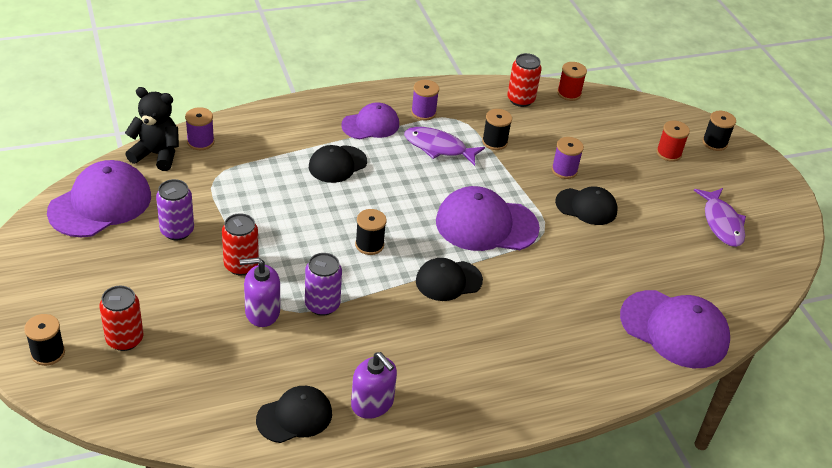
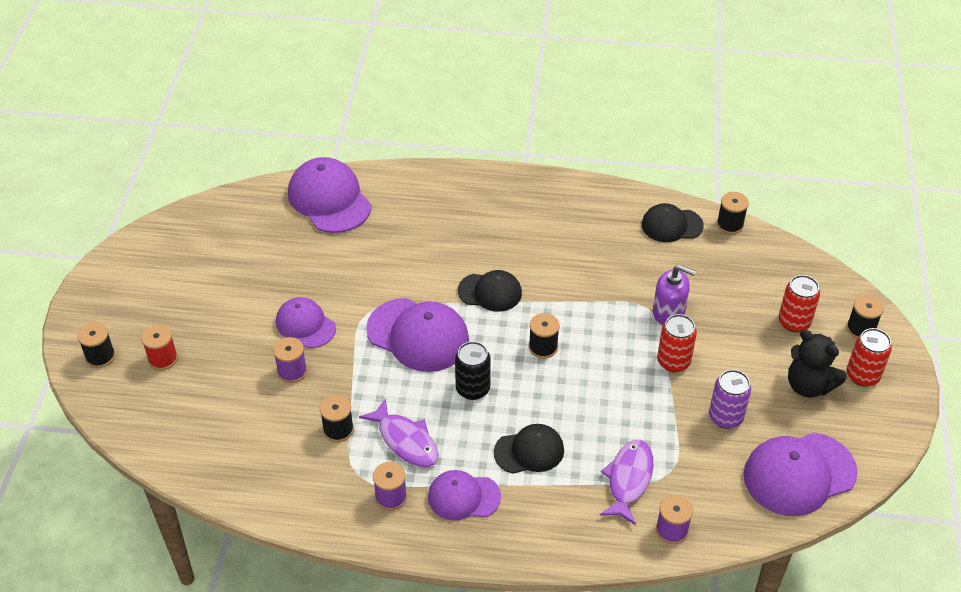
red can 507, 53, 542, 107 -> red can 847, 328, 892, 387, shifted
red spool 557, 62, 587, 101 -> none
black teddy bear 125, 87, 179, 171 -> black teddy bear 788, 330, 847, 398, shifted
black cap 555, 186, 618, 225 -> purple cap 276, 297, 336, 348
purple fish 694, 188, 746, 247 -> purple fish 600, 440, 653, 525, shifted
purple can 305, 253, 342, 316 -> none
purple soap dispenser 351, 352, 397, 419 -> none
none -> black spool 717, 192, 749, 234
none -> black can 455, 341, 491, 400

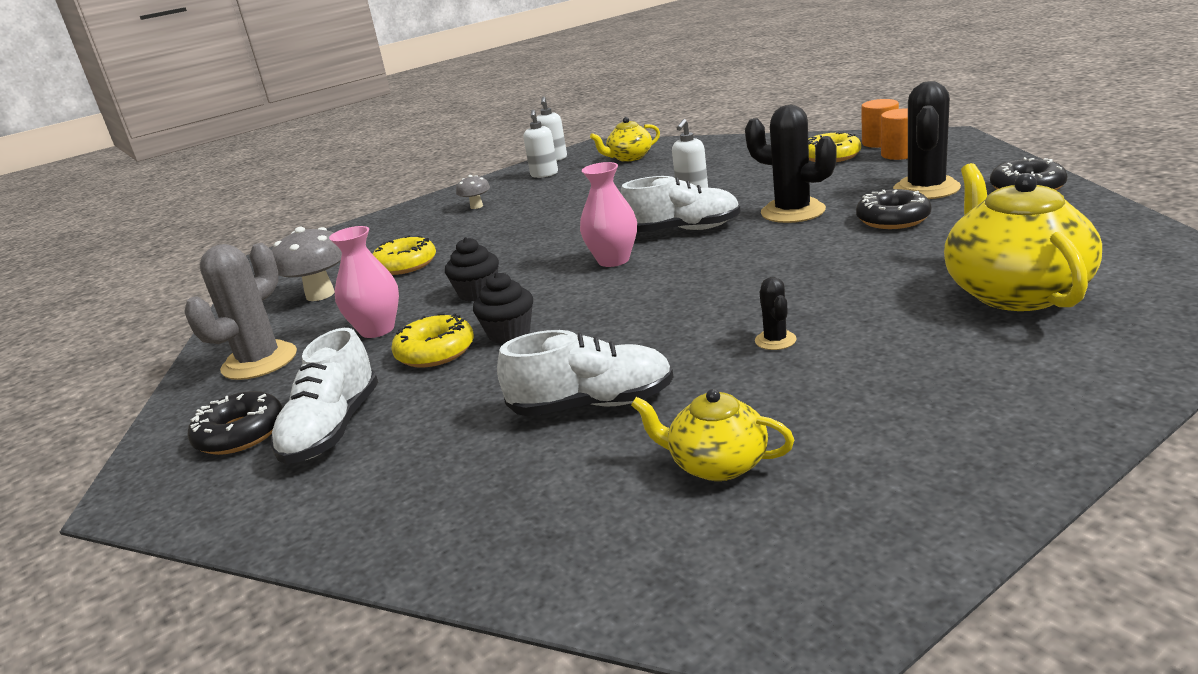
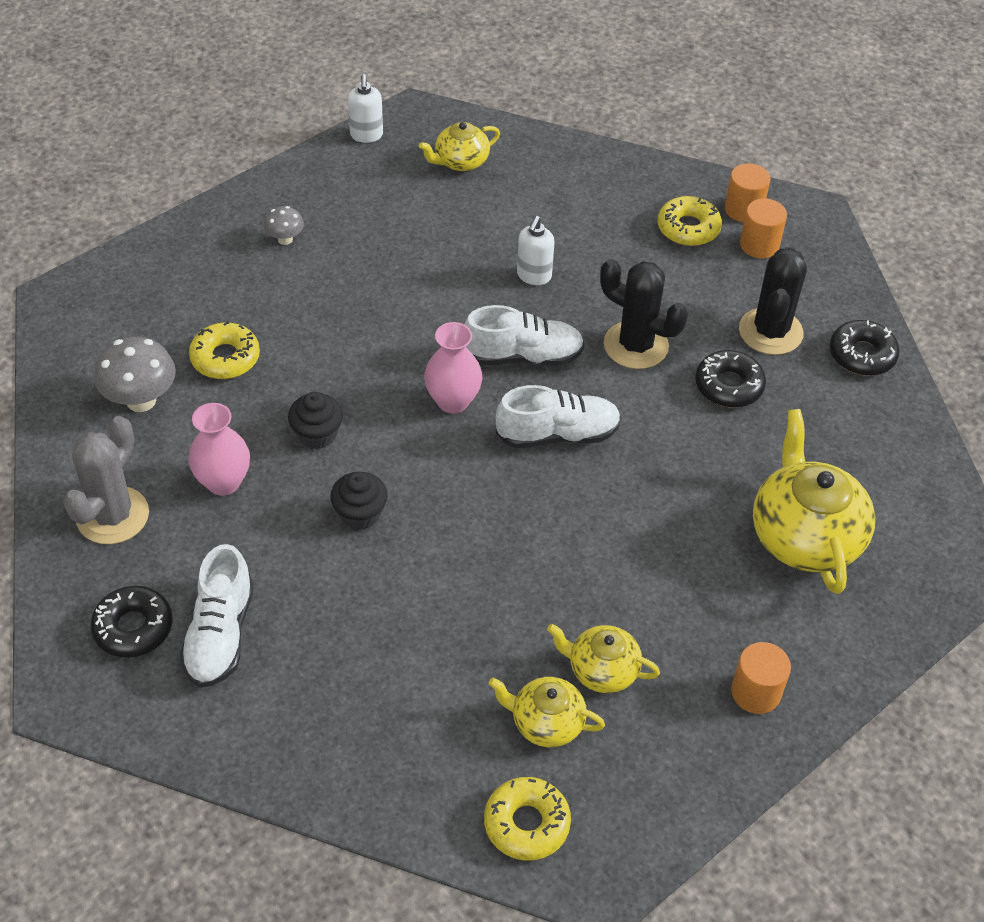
white soap dispenser 523, 109, 558, 178 -> none
black cactus 755, 277, 797, 350 -> none
yellow donut 391, 313, 474, 368 -> yellow donut 484, 777, 571, 860, shifted
white shoe 497, 330, 673, 416 -> white shoe 496, 385, 621, 448, shifted
none -> yellow teapot 547, 624, 660, 693
none -> orange cylinder 731, 642, 791, 714

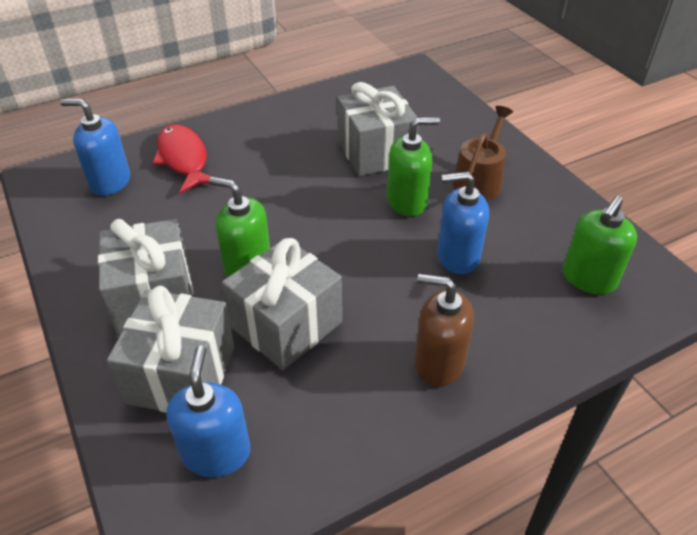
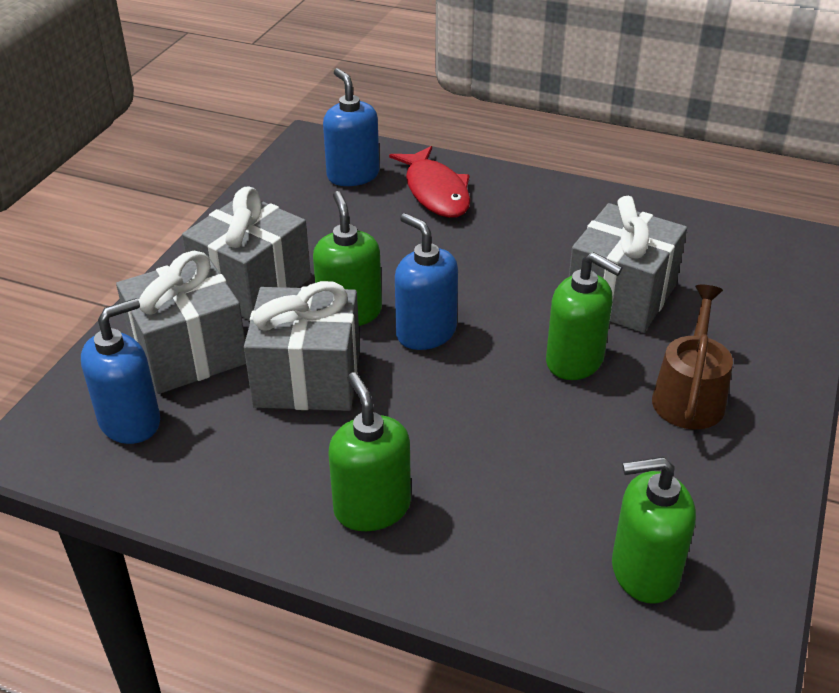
brown watering can 453, 106, 513, 200 -> brown watering can 652, 285, 733, 429, 60 degrees counterclockwise
red fish 152, 124, 212, 194 -> red fish 389, 146, 470, 218, 135 degrees clockwise
blue soap dispenser 437, 172, 489, 274 -> blue soap dispenser 395, 213, 458, 350, shifted
brown soap dispenser 415, 274, 474, 387 -> green soap dispenser 328, 372, 411, 531

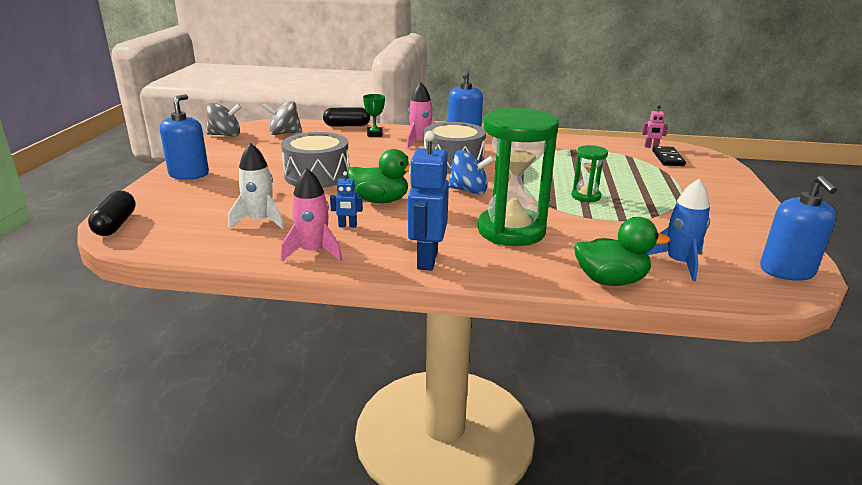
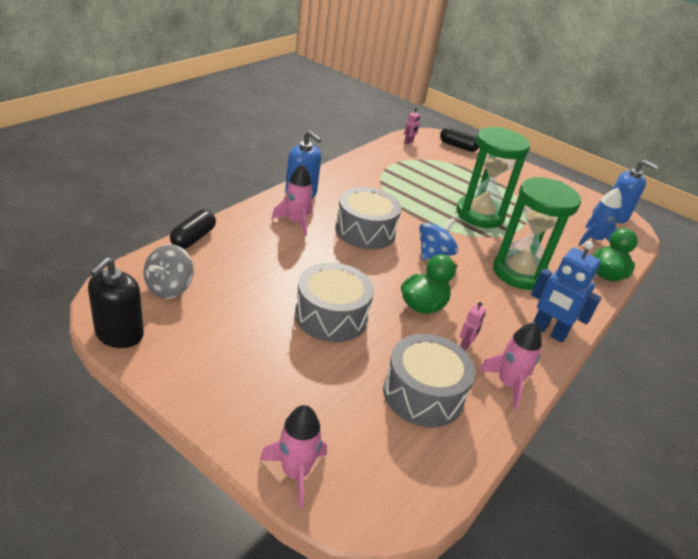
blue soap dispenser 160, 94, 209, 180 -> none
green trophy 363, 94, 385, 137 -> none
grey spinning top 207, 102, 241, 137 -> black soap dispenser 88, 257, 144, 348
white rocket 229, 143, 285, 229 -> grey drum 383, 334, 475, 428
green hourglass 572, 145, 608, 203 -> green hourglass 456, 127, 530, 228, x2.09
black domino 652, 146, 686, 166 -> none
blue robot 330, 171, 363, 227 -> pink robot 460, 302, 486, 351
black capsule 88, 191, 136, 236 -> black capsule 440, 127, 479, 152, shifted
none -> pink rocket 260, 405, 327, 508

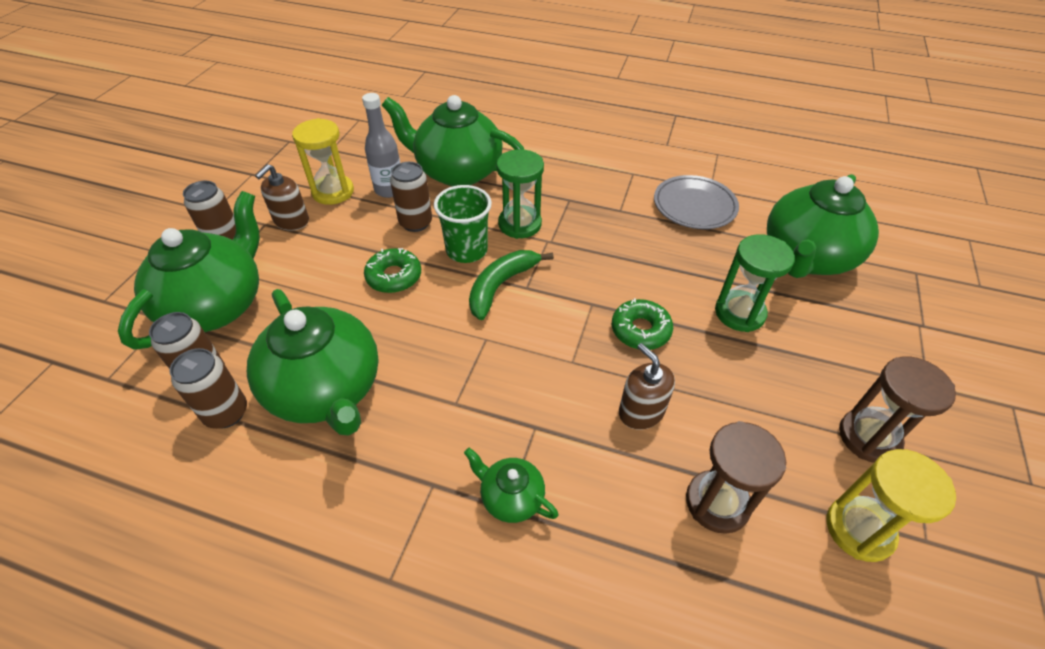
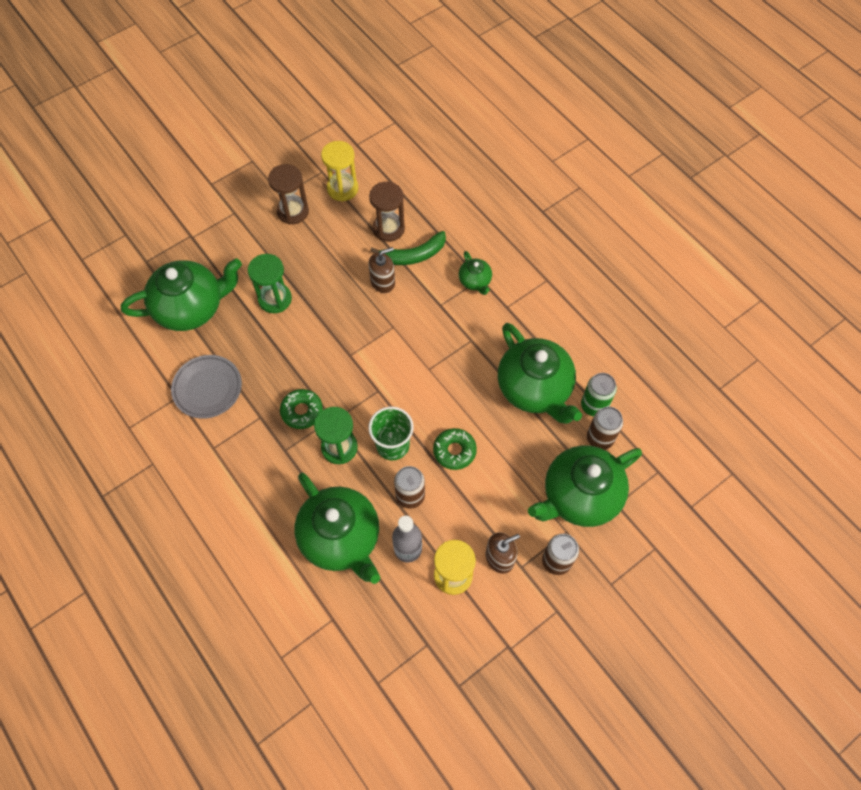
green banana 469, 250, 554, 320 -> green banana 370, 231, 446, 265, shifted
green teapot 247, 289, 379, 436 -> green teapot 498, 323, 582, 424, 150 degrees clockwise
green donut 612, 298, 673, 350 -> green donut 280, 389, 323, 429, shifted
brown soap dispenser 619, 343, 675, 430 -> brown soap dispenser 369, 247, 395, 293, 120 degrees counterclockwise
brown can 170, 348, 247, 429 -> green can 581, 373, 617, 416

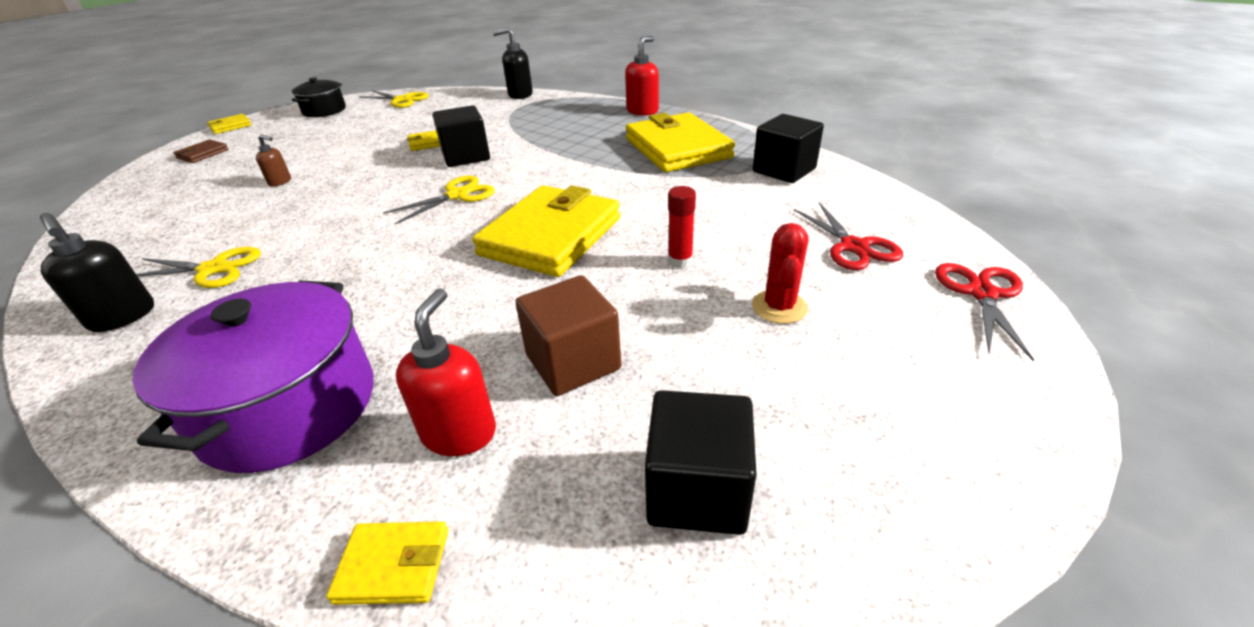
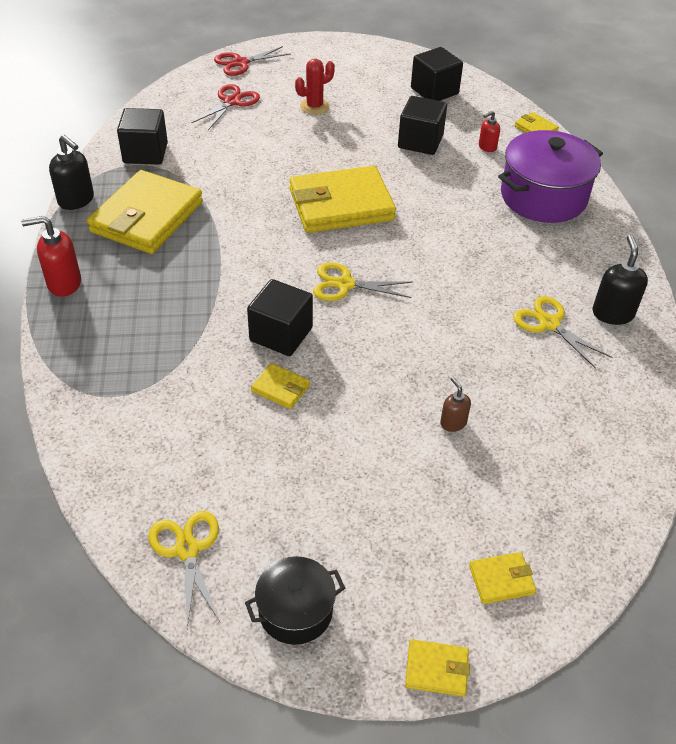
black soap dispenser 492, 27, 533, 99 -> black soap dispenser 49, 135, 94, 210, shifted
brown wallet 174, 139, 229, 163 -> yellow wallet 469, 552, 536, 604
red glue stick 668, 186, 696, 268 -> none
brown cube 515, 275, 621, 396 -> black cube 398, 96, 447, 155
red soap dispenser 396, 288, 496, 456 -> red soap dispenser 479, 111, 500, 152, x0.59

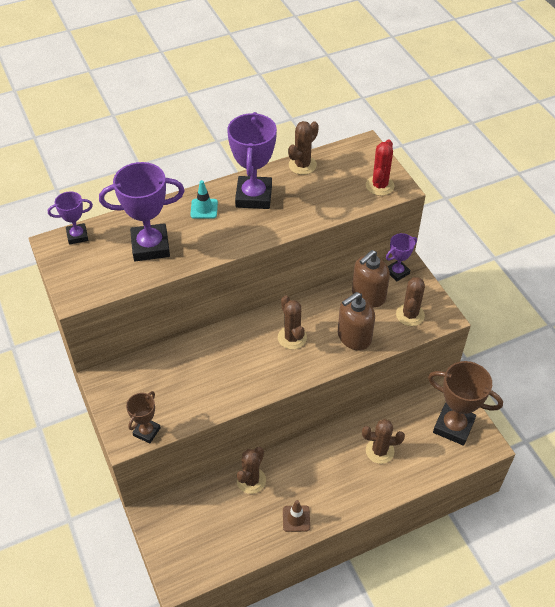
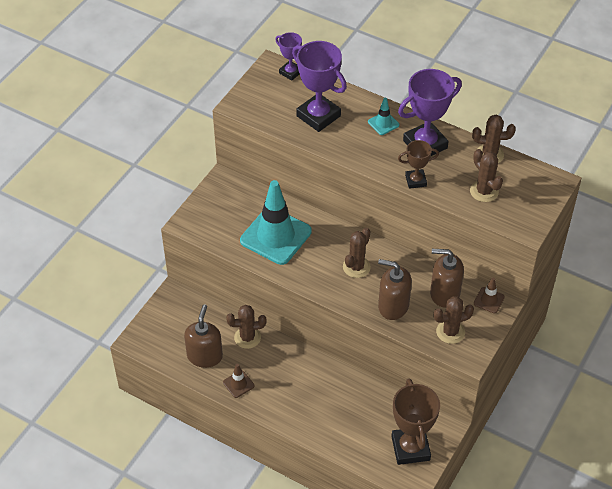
red cactus 366, 139, 394, 196 -> none
purple trophy 386, 233, 417, 281 -> brown traffic cone 474, 277, 505, 313
brown trophy 126, 391, 161, 443 -> brown trophy 398, 140, 439, 189, shifted
brown cactus 362, 419, 405, 464 -> brown cactus 470, 149, 503, 202, shifted
none -> turquoise traffic cone 240, 180, 312, 265
none -> brown soap dispenser 184, 304, 223, 368

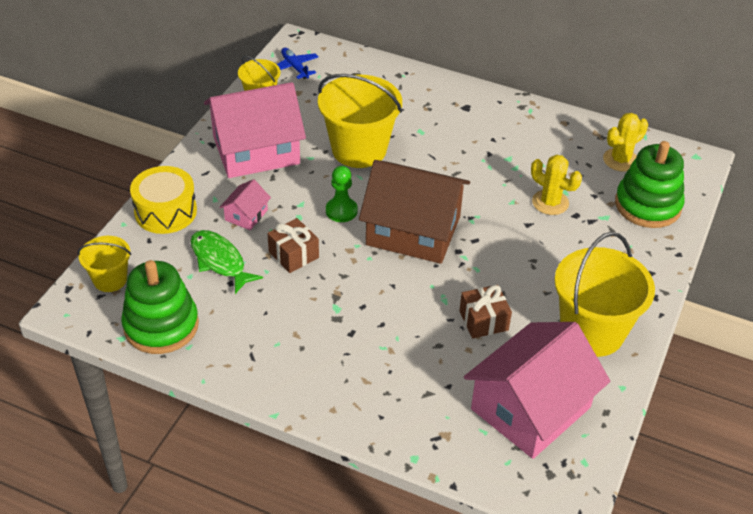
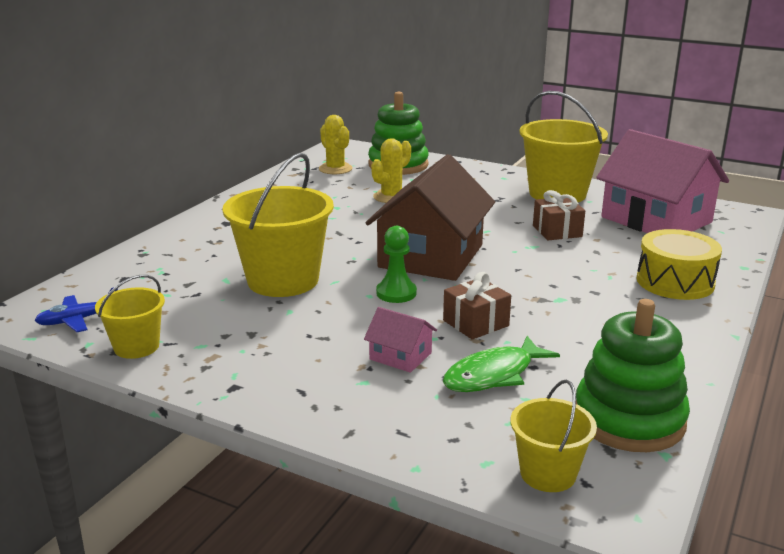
pink house 204, 82, 306, 178 -> none
yellow drum 130, 166, 197, 234 -> yellow drum 637, 229, 722, 300, shifted

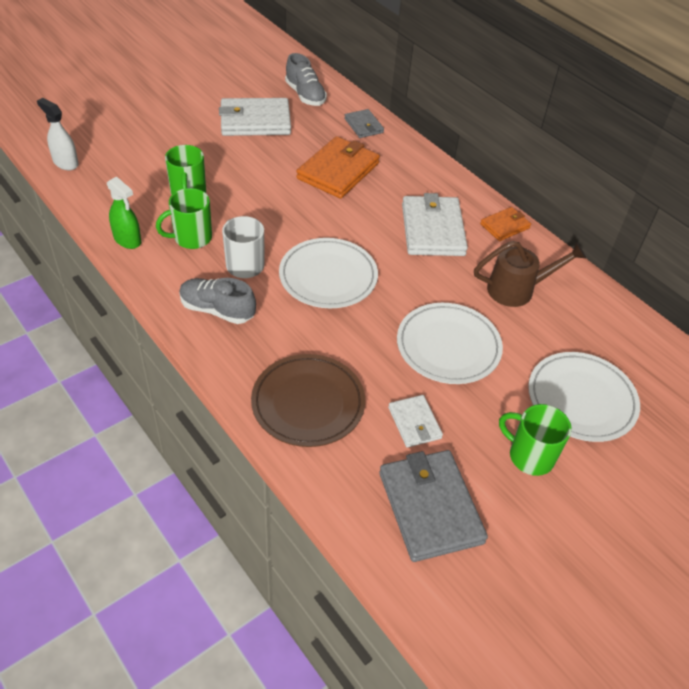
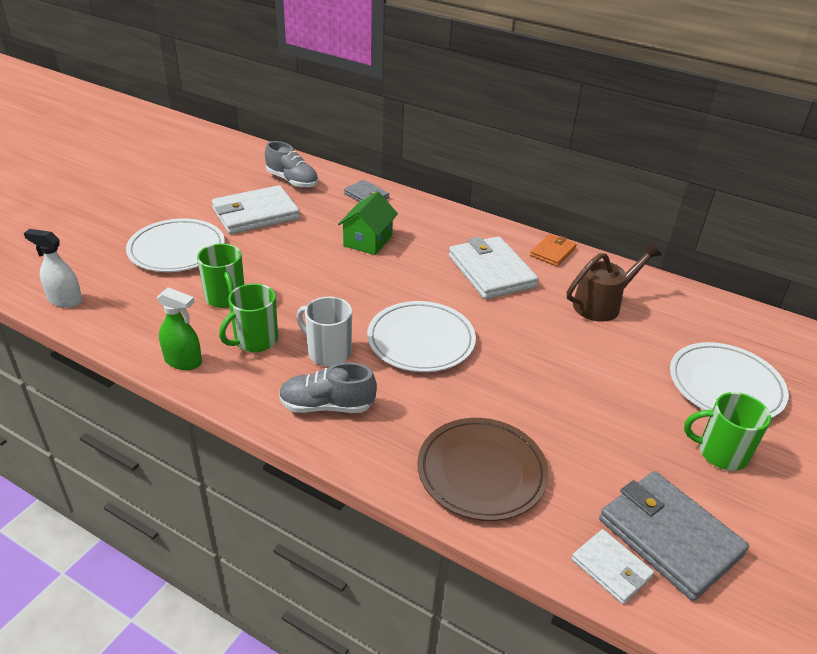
orange wallet 296, 136, 380, 199 -> green house 338, 191, 398, 255
white plate 397, 303, 503, 384 -> white plate 126, 218, 225, 272, shifted
white wallet 388, 395, 443, 448 -> white wallet 572, 529, 654, 604, shifted

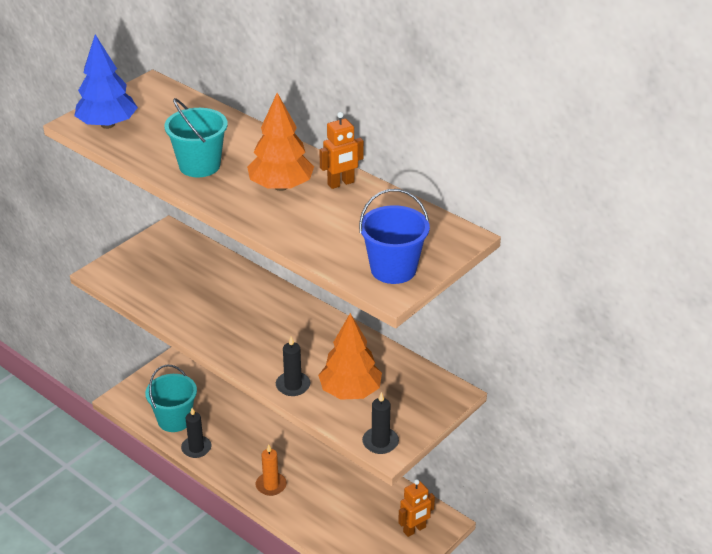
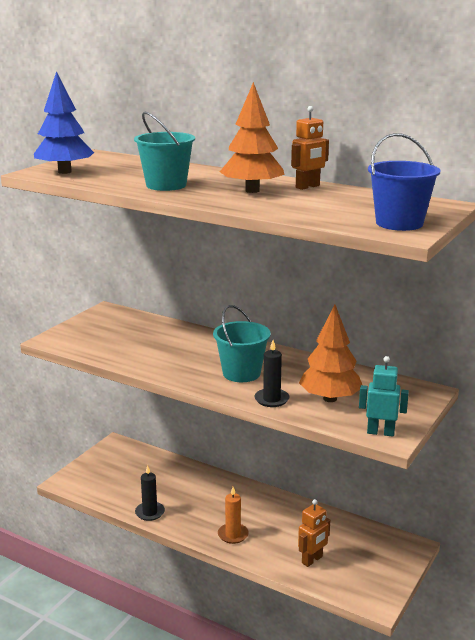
turquoise bucket 145, 365, 197, 432 -> turquoise bucket 213, 305, 271, 382, shifted
black candle 362, 392, 399, 454 -> turquoise robot 359, 356, 409, 437
orange robot 398, 479, 435, 537 -> orange robot 298, 499, 330, 567, shifted

